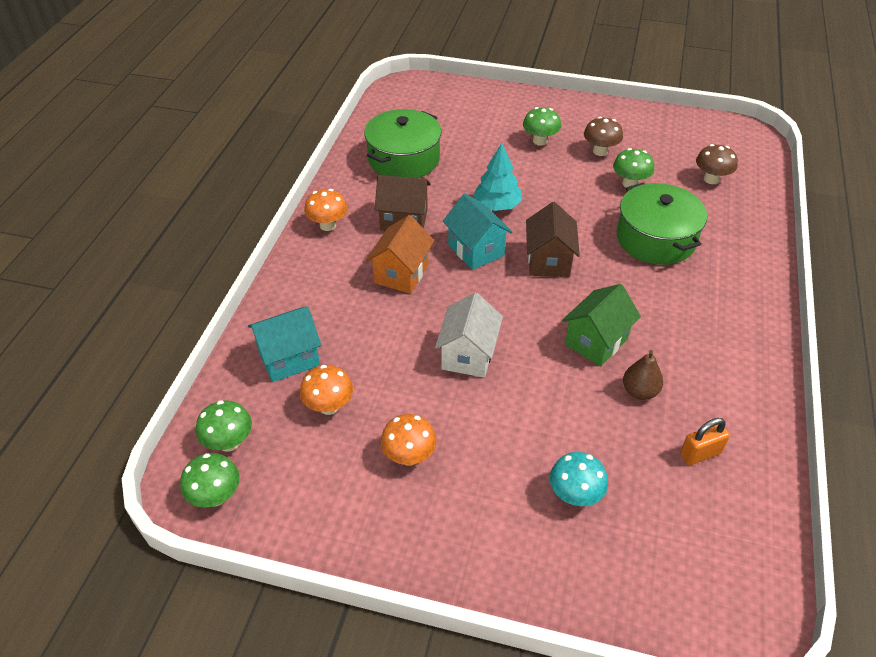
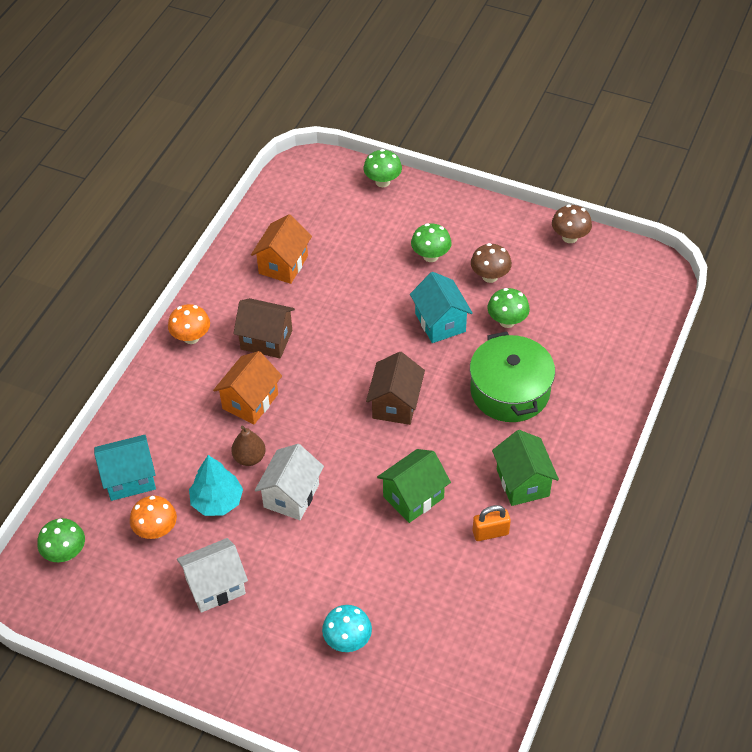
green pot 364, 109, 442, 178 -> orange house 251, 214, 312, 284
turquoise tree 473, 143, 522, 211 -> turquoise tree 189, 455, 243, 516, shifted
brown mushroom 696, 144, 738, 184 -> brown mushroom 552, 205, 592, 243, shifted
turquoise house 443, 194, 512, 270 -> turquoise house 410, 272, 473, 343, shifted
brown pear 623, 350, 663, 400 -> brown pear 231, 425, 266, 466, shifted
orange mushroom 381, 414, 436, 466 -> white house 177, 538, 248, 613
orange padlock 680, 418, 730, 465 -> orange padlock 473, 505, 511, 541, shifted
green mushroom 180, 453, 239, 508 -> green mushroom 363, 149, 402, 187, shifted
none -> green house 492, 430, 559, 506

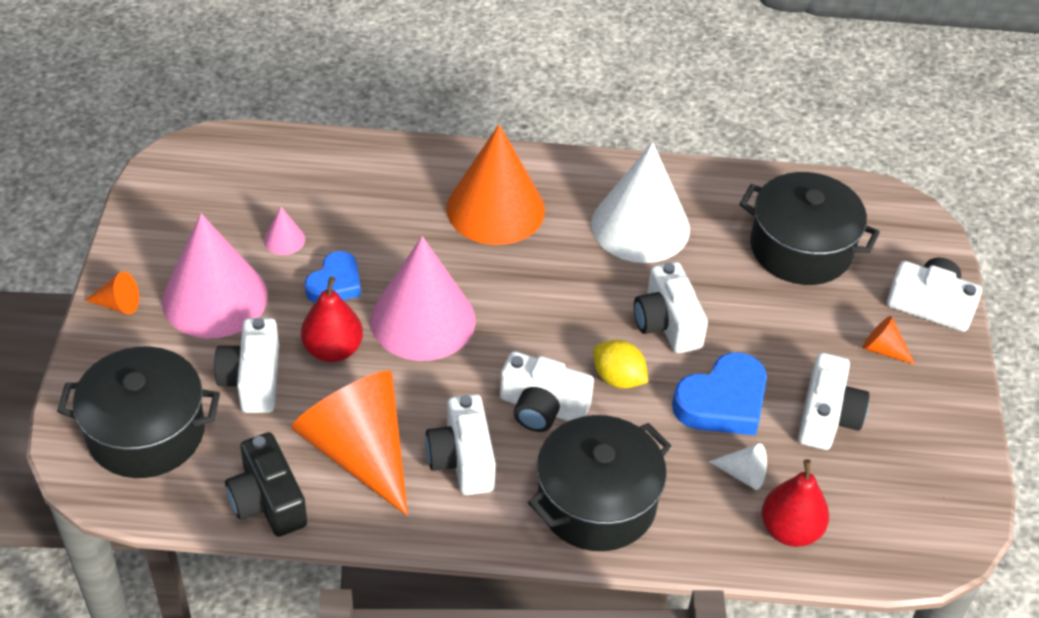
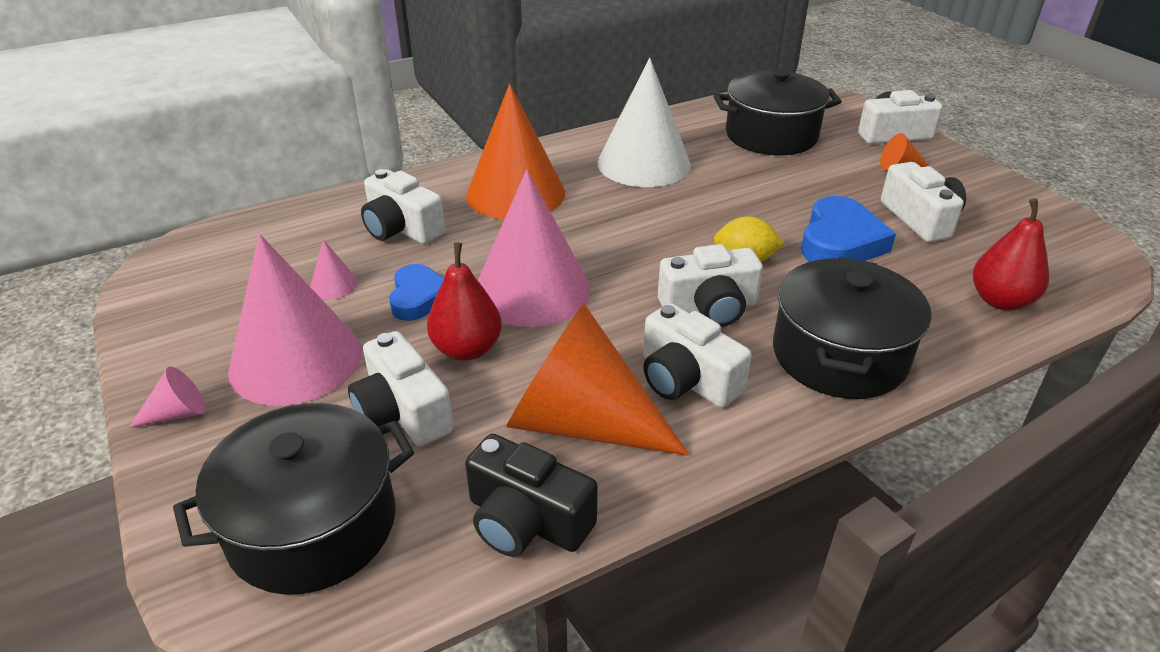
white camera 634, 262, 708, 353 -> white camera 361, 169, 446, 244, shifted
orange cone 85, 272, 139, 314 -> pink cone 129, 367, 206, 428
white cone 709, 443, 767, 490 -> none

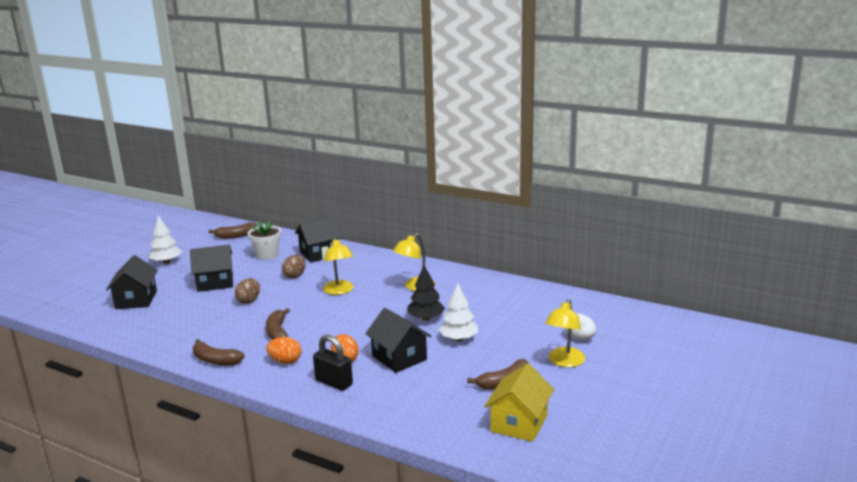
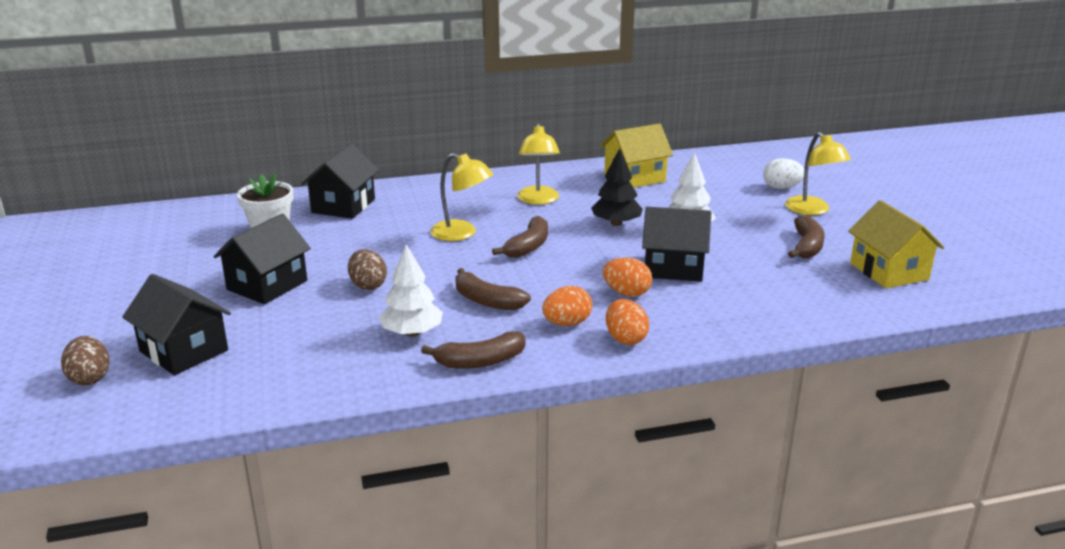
white tree 149, 215, 182, 264 -> white tree 379, 244, 443, 337, shifted
brown banana 209, 222, 257, 239 -> brown banana 492, 216, 548, 258, shifted
brown egg 282, 255, 306, 278 -> brown egg 61, 336, 110, 386, shifted
black padlock 313, 334, 353, 391 -> none
none -> yellow house 600, 123, 673, 188
none -> orange egg 606, 299, 649, 345

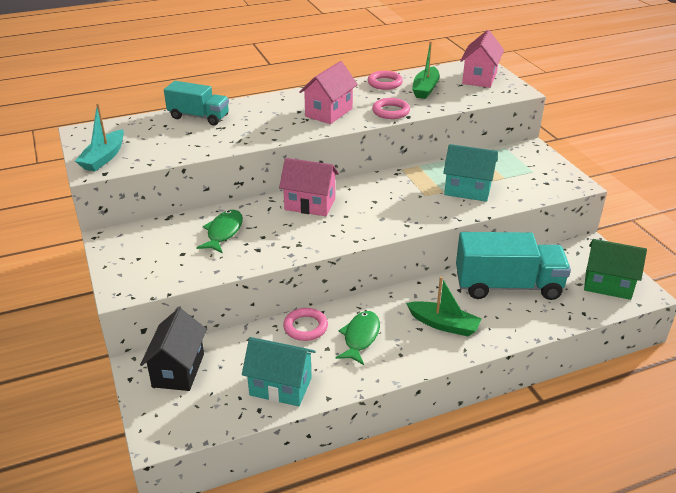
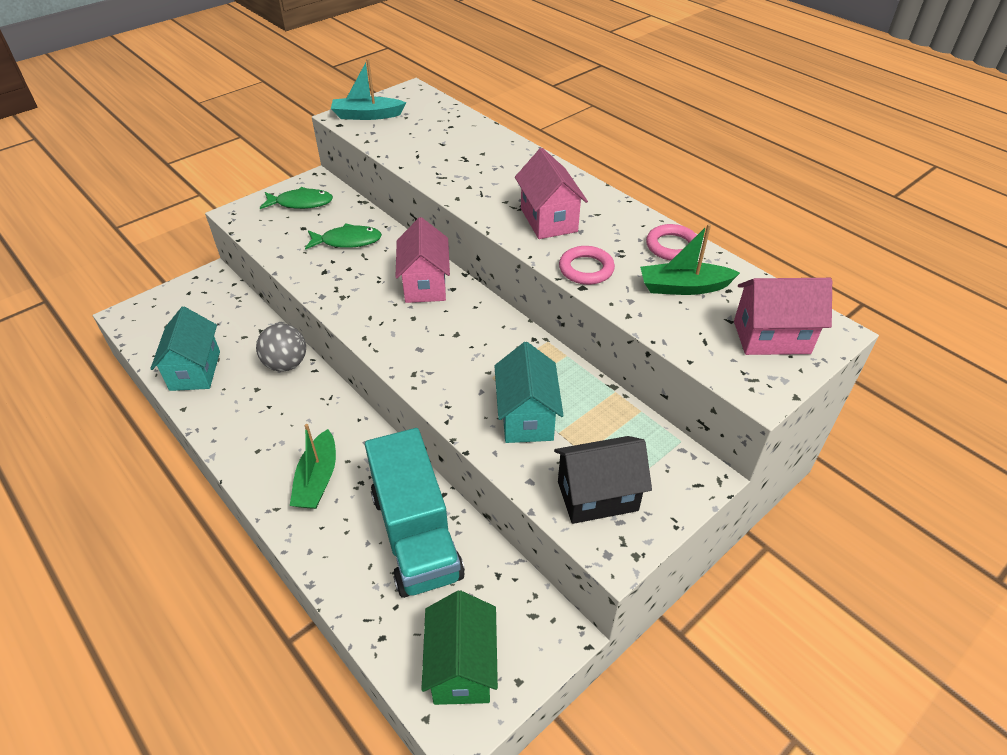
pink house 299, 61, 358, 124 -> pink house 515, 148, 588, 239, 60 degrees clockwise
turquoise truck 164, 81, 229, 126 -> none
black house 140, 308, 207, 391 -> black house 554, 436, 652, 524, shifted
pink ring 283, 308, 328, 341 -> grey ball 256, 323, 306, 372
green fish 336, 311, 380, 365 -> green fish 260, 187, 333, 209, shifted

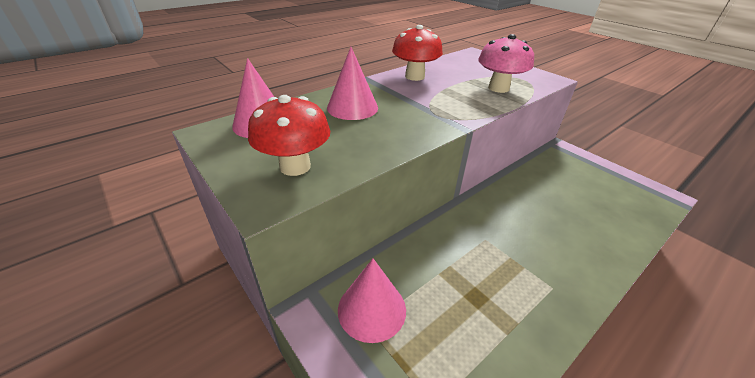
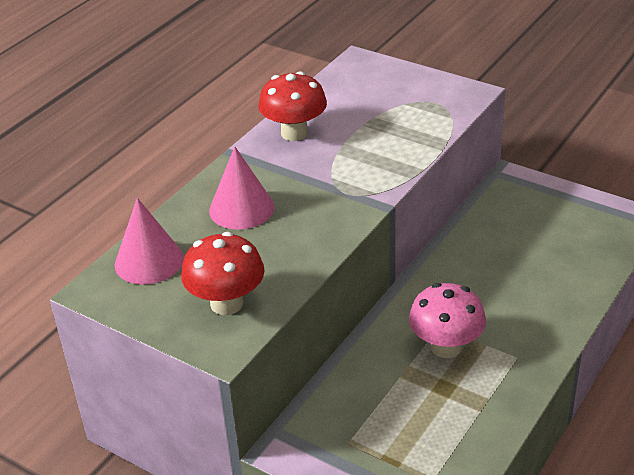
pink mushroom 478, 34, 534, 93 -> pink mushroom 409, 283, 486, 358, shifted
pink cone 338, 258, 406, 343 -> none

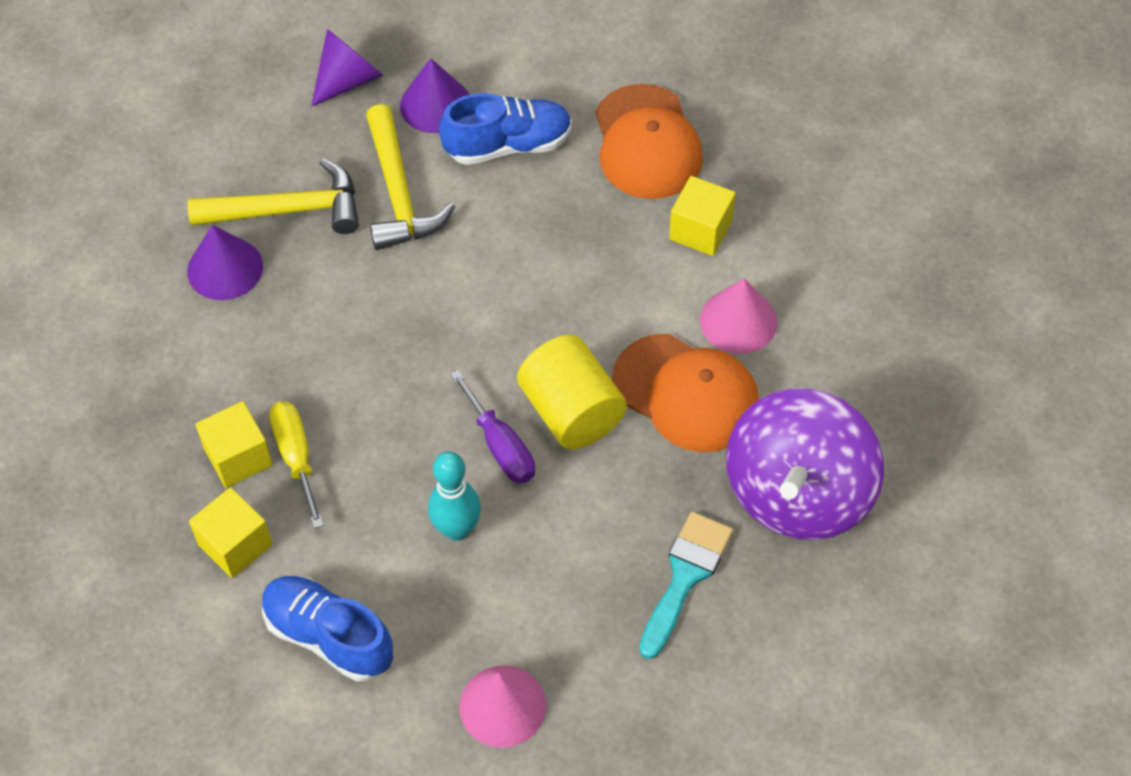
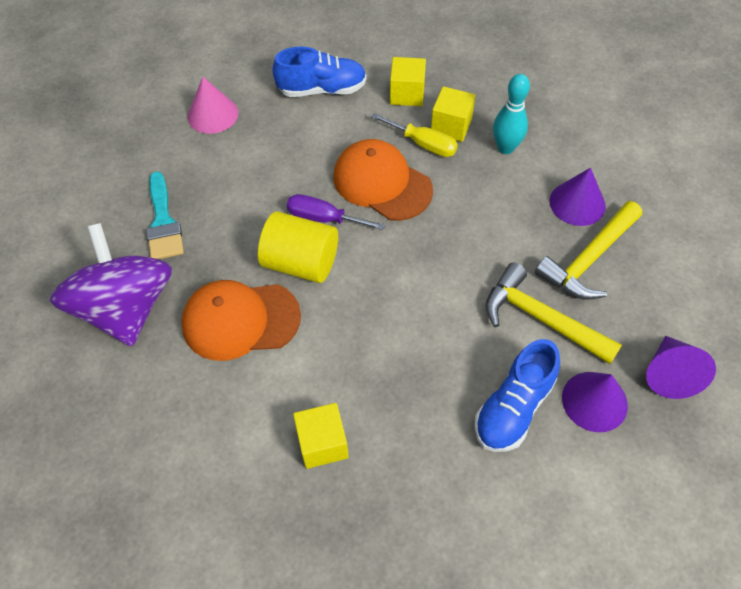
orange cap 595, 84, 703, 199 -> orange cap 333, 139, 433, 221, shifted
pink cone 700, 279, 777, 354 -> none
turquoise bowling pin 428, 451, 481, 541 -> turquoise bowling pin 493, 74, 530, 154, shifted

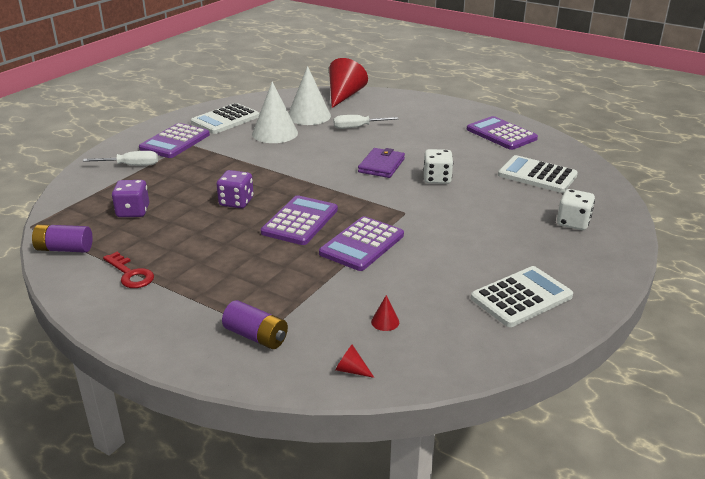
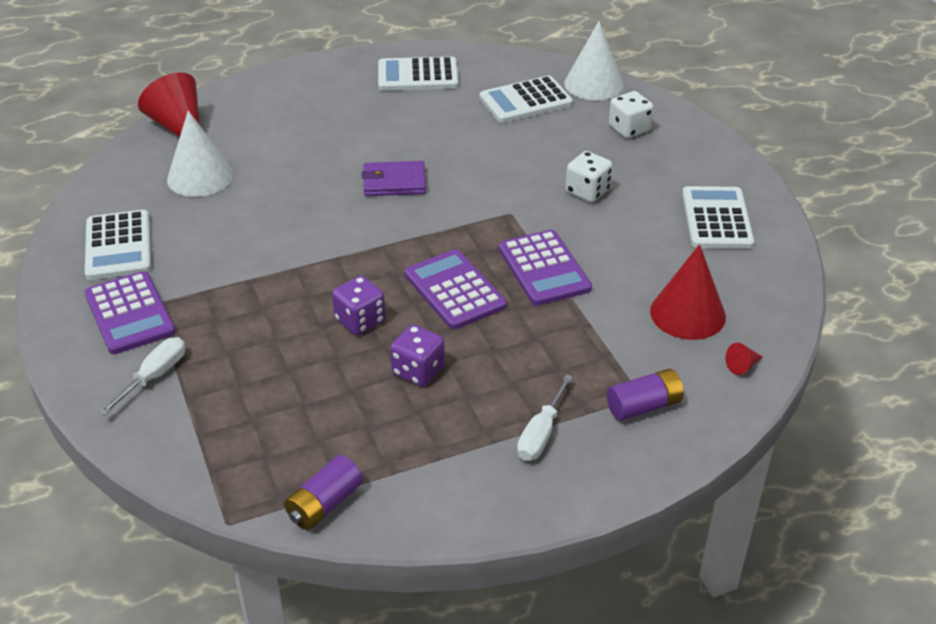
white cone 252, 82, 298, 143 -> white cone 564, 21, 624, 101, shifted
white screwdriver 334, 115, 398, 129 -> white screwdriver 517, 374, 573, 461, shifted
purple calculator 467, 116, 538, 150 -> white calculator 378, 56, 459, 91
purple wallet 358, 148, 405, 178 -> purple wallet 362, 161, 426, 196, 60 degrees counterclockwise
white dice 423, 149, 453, 184 -> white dice 566, 151, 613, 202, shifted
purple dice 112, 180, 149, 217 -> purple dice 390, 324, 445, 387, shifted
red key 103, 252, 154, 288 -> none
red cone 371, 295, 399, 331 -> red cone 650, 244, 726, 340, x2.46

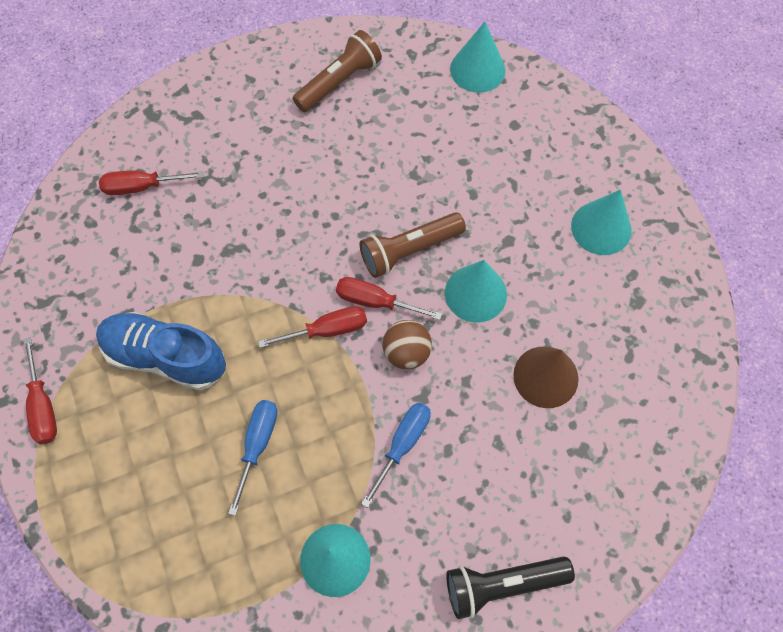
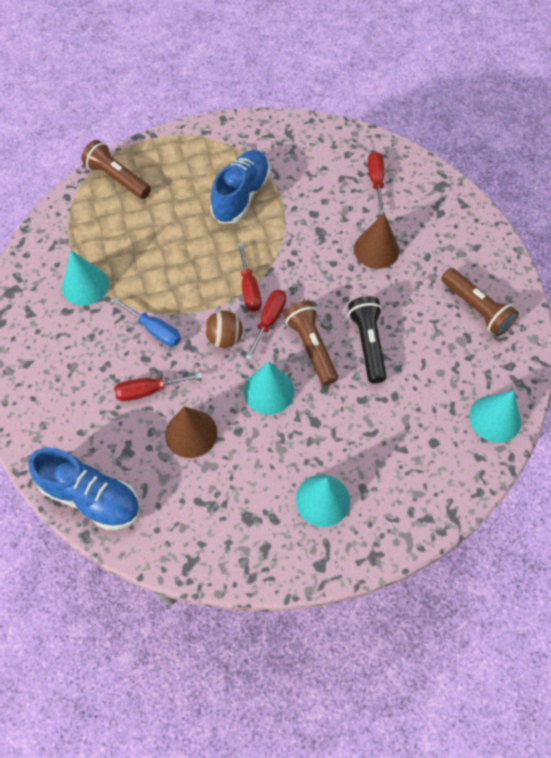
red screwdriver 23, 337, 57, 444 -> red screwdriver 114, 373, 203, 401, shifted
blue screwdriver 228, 400, 278, 516 -> none
black flashlight 446, 556, 575, 619 -> black flashlight 348, 296, 387, 383, shifted
none -> brown flashlight 82, 140, 151, 199
none -> brown cone 354, 213, 400, 269
none -> blue shoe 29, 447, 140, 530

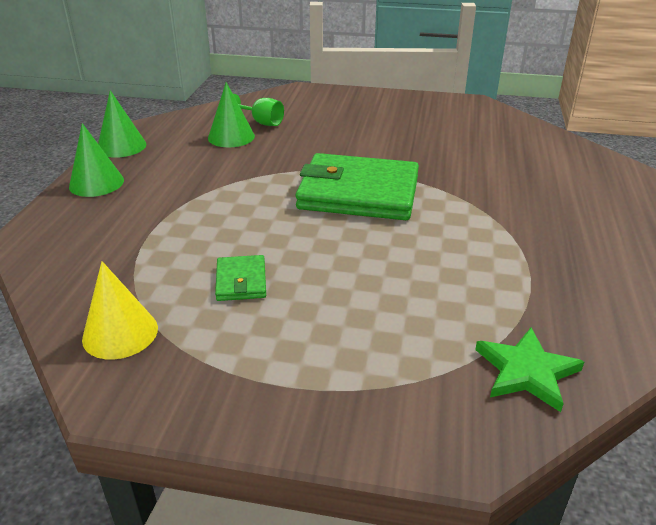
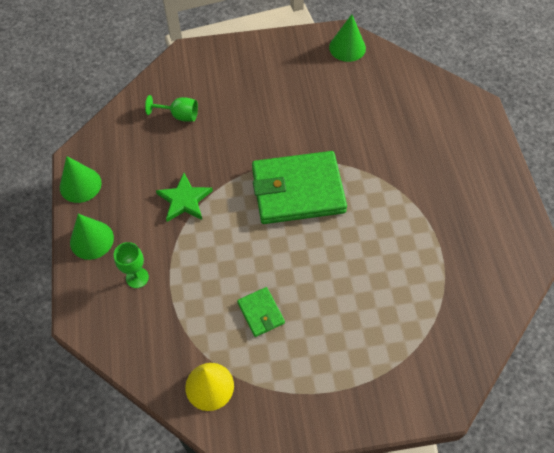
green cone 208, 82, 255, 147 -> green cone 329, 14, 366, 62, shifted
green star 475, 328, 584, 412 -> green star 156, 173, 213, 222, shifted
none -> green goblet 114, 242, 149, 288

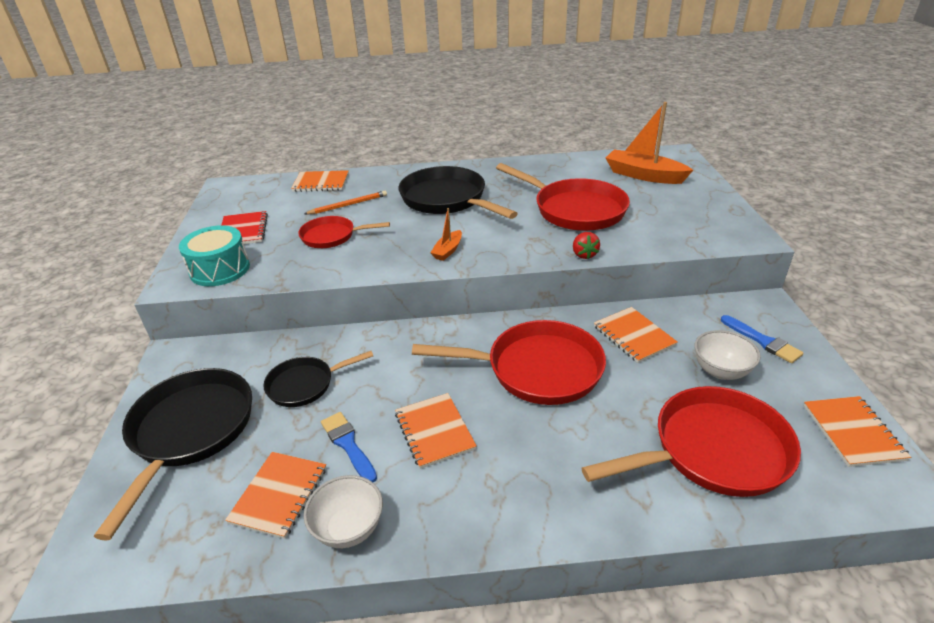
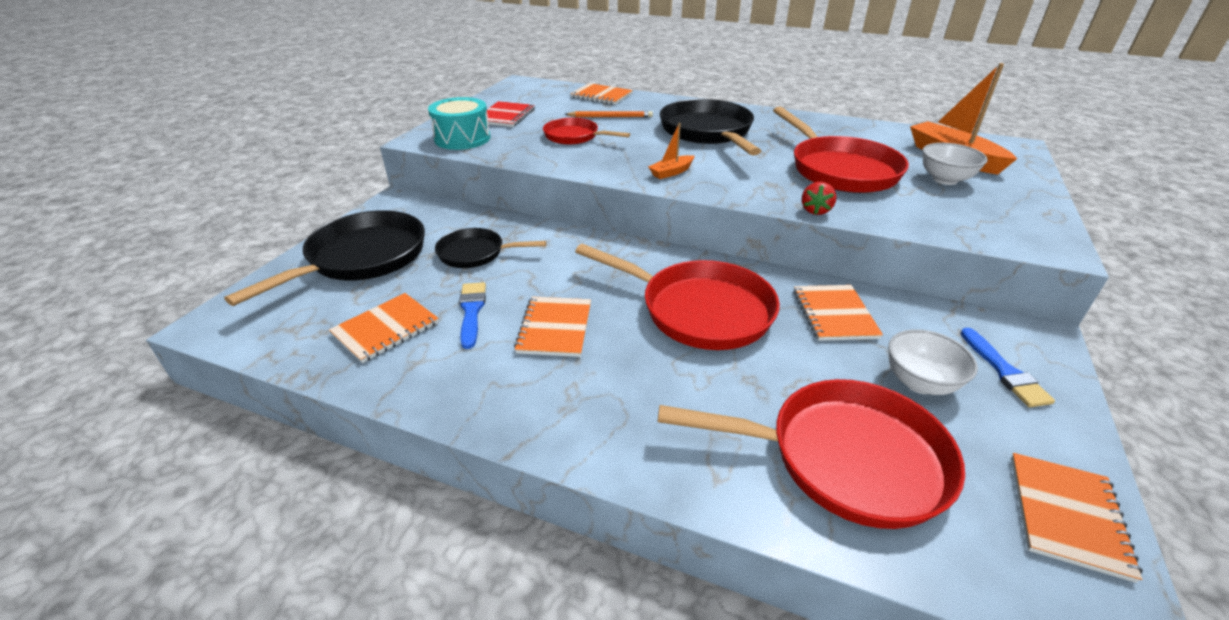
white bowl 304, 475, 383, 548 -> white bowl 922, 143, 988, 185, shifted

